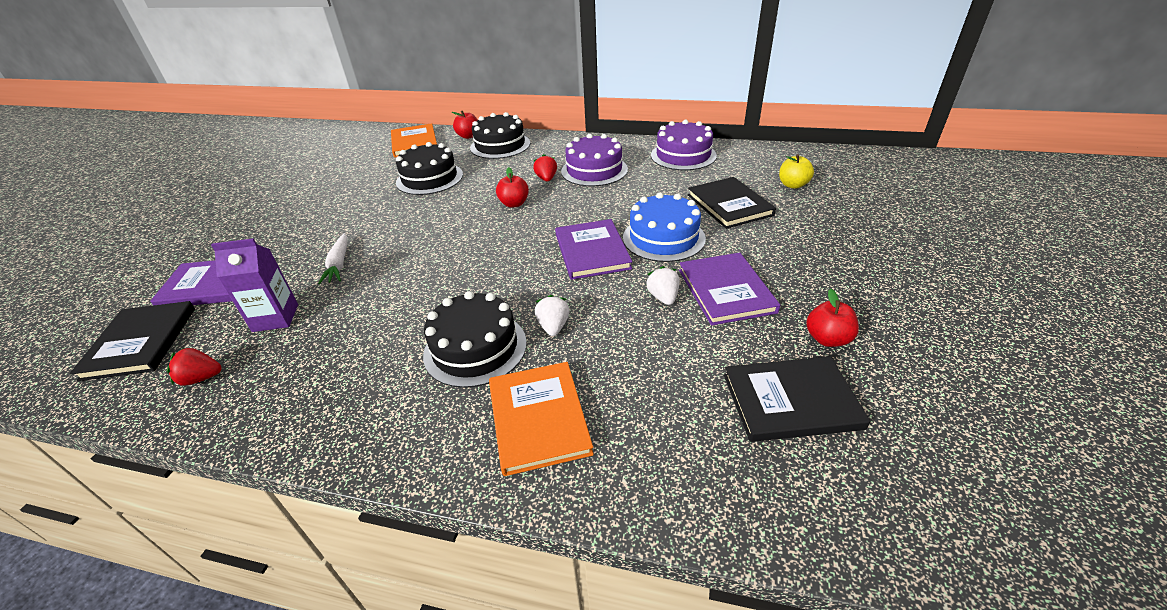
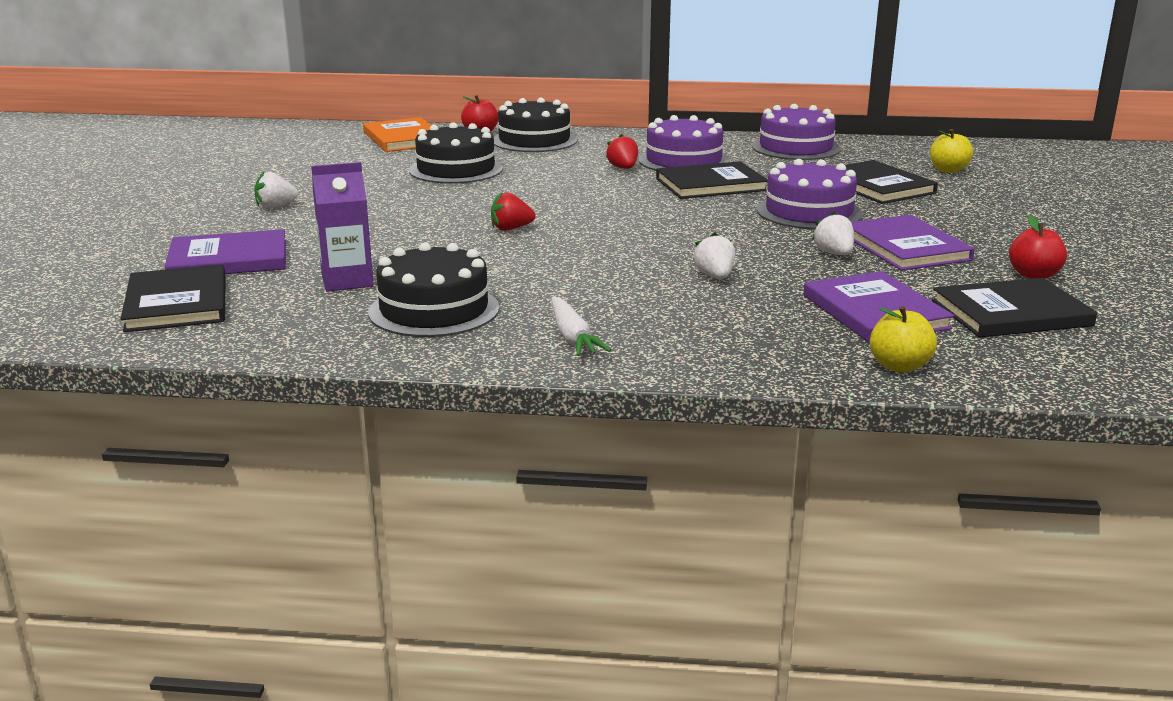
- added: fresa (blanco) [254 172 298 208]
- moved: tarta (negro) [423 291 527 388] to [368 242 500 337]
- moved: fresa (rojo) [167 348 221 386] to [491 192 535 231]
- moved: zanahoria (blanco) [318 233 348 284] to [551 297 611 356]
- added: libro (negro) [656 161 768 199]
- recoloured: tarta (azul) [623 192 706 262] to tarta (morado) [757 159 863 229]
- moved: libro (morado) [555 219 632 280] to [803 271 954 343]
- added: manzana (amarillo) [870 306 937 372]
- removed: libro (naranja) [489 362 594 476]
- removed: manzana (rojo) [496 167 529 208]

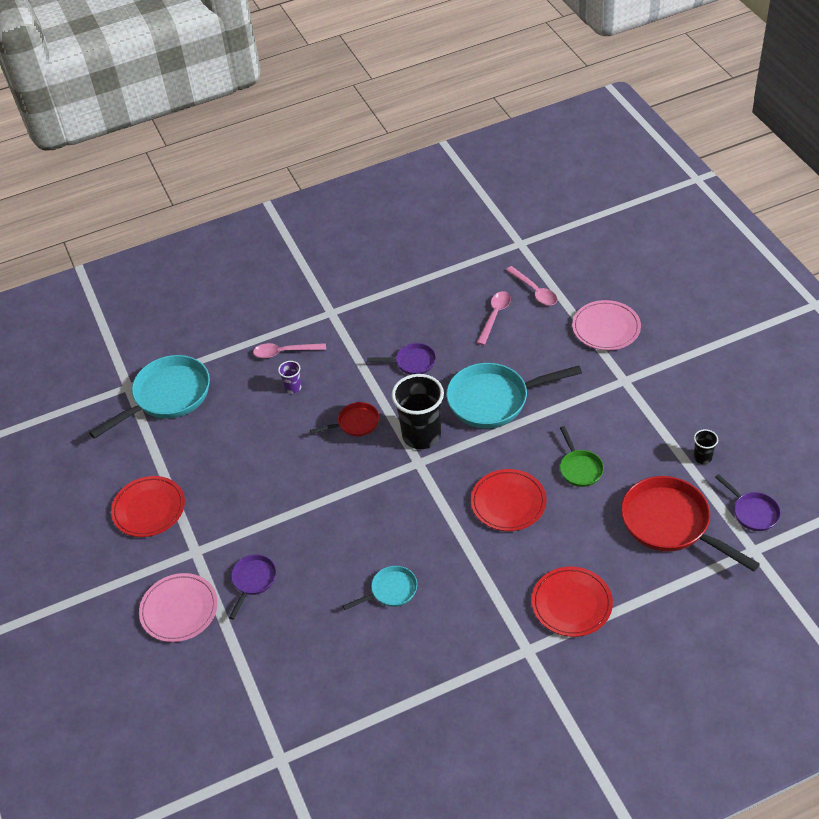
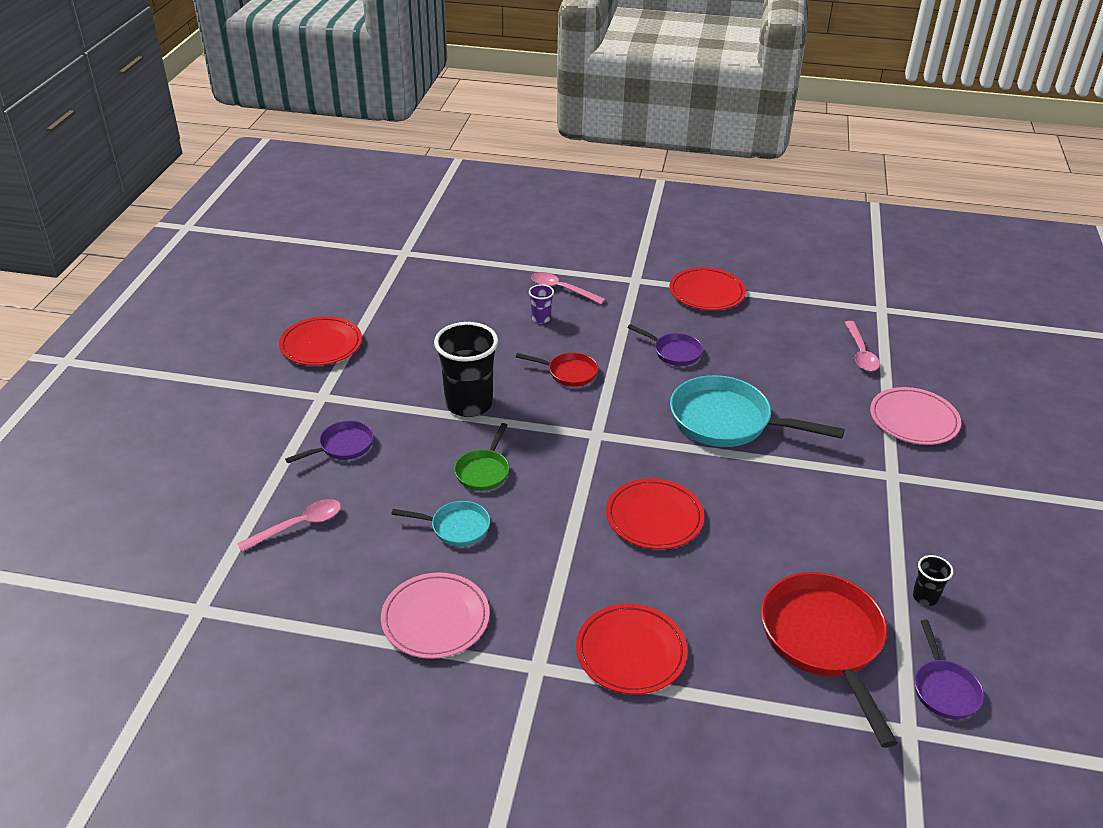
- moved: cuchara (rosa) [477 291 511 345] to [237 499 341 552]
- moved: plato (rosa) [139 573 218 642] to [381 572 490 659]
- moved: vaso (negro) [391 374 444 449] to [434 322 498 417]
- moved: sartén (verde) [560 426 604 487] to [454 423 509 491]
- added: plato (rojo) [669 267 746 310]
- removed: sartén (turquesa) [89 355 210 439]

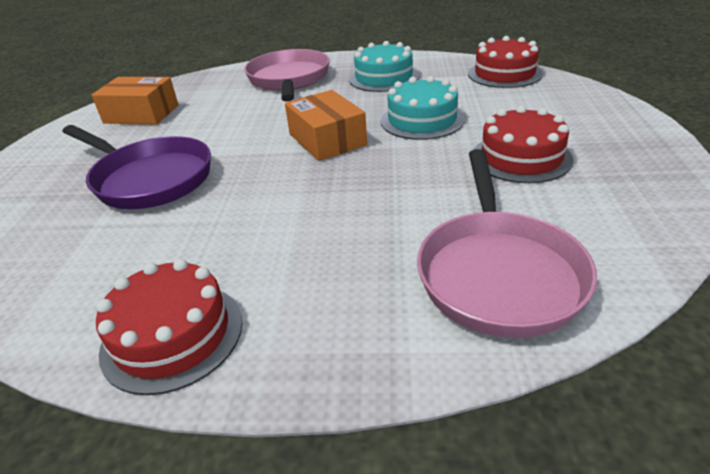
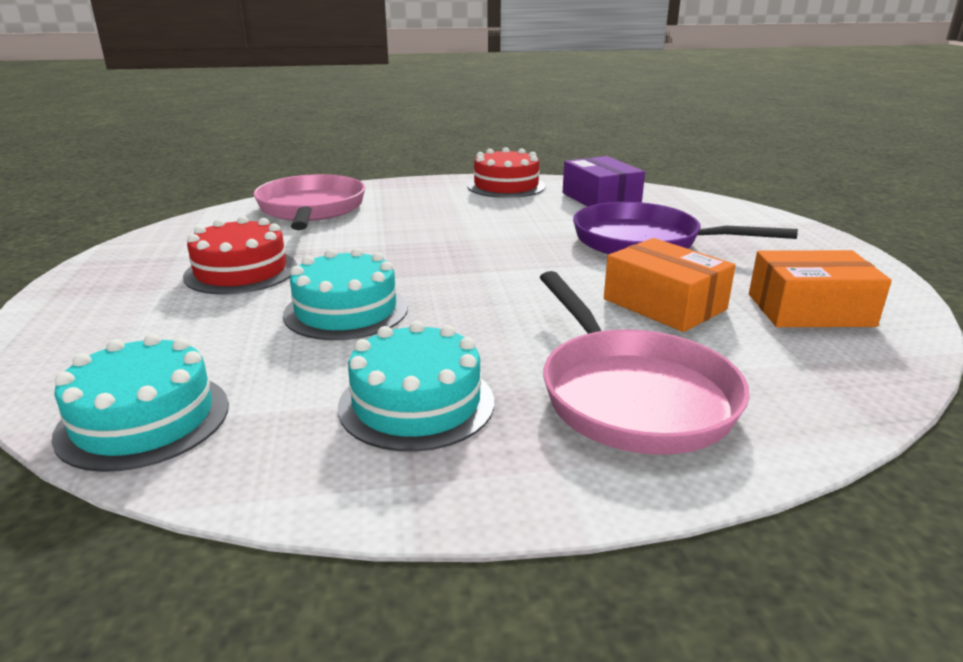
- recoloured: tarta (rojo) [468 36 543 88] to tarta (turquesa) [52 334 229 472]
- added: caja (morado) [563 156 645 207]
- moved: caja (naranja) [285 90 367 161] to [604 238 736 332]

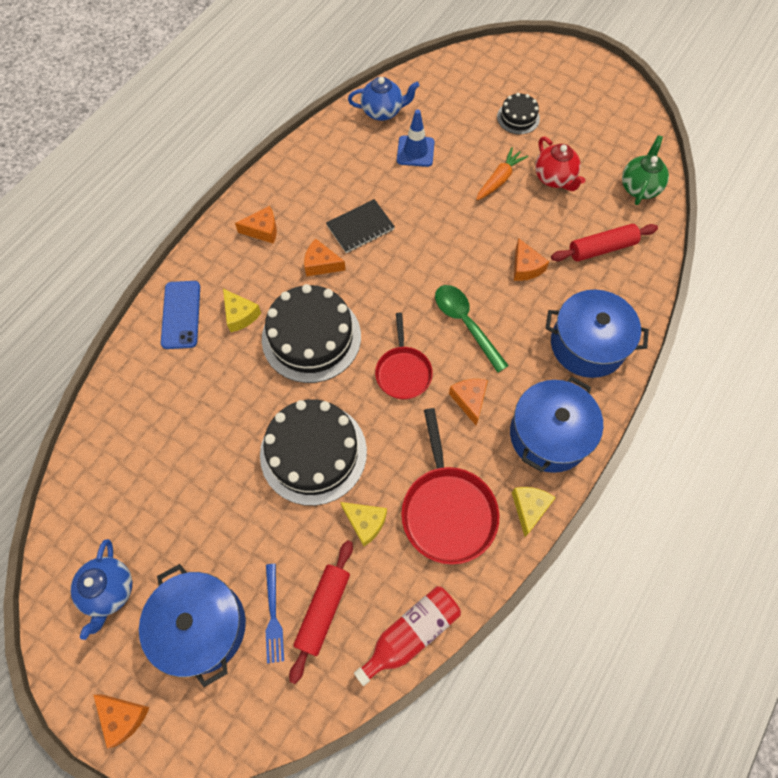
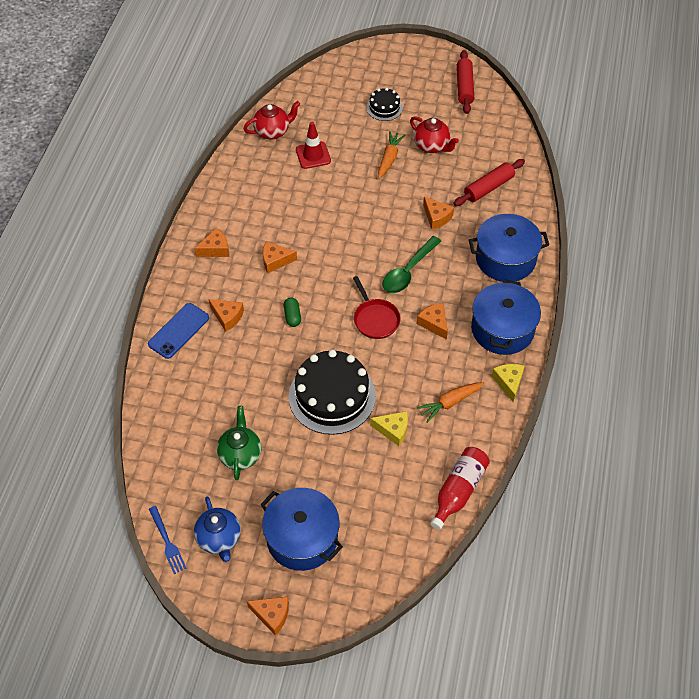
- turned: móvil (azul) [161 281 200 349] = [148 303 209 359] 60 degrees clockwise
- moved: tenedor (azul) [266 564 284 663] to [149 506 187 574]
- recoloured: queso (amarillo) [223 289 261 332] to queso (naranja) [209 299 244 332]
- moved: tetera (verde) [622 135 669 205] to [217 406 261 480]
- recoloured: tetera (azul) [348 77 420 121] to tetera (rojo) [244 101 300 140]
- replaced: tarta (negro) [262 284 361 383] to cápsula (verde) [284 297 301 327]
- recoloured: cono de tráfico (azul) [397 109 435 167] to cono de tráfico (rojo) [296 122 331 169]
- turned: cuchara (verde) [435 285 509 373] = [383 236 441 293] 90 degrees counterclockwise
- replaced: sartén (rojo) [401 408 499 565] to zanahoria (naranja) [417 382 484 423]
- moved: rodillo (rojo) [289 540 353 684] to [457 50 474 114]
- removed: cuaderno (negro) [326 199 395 253]

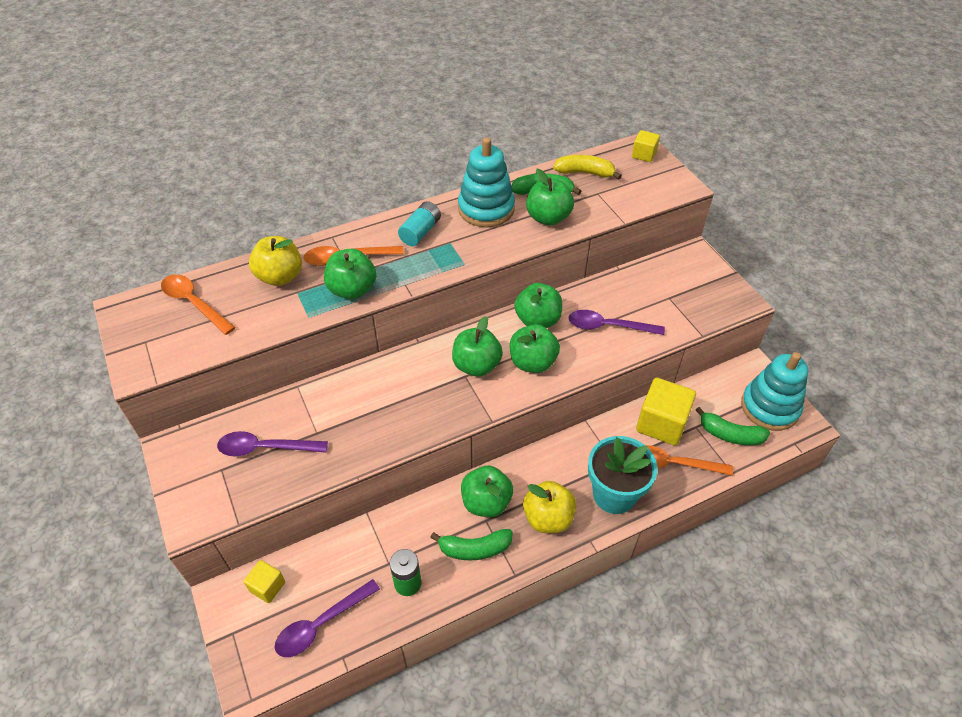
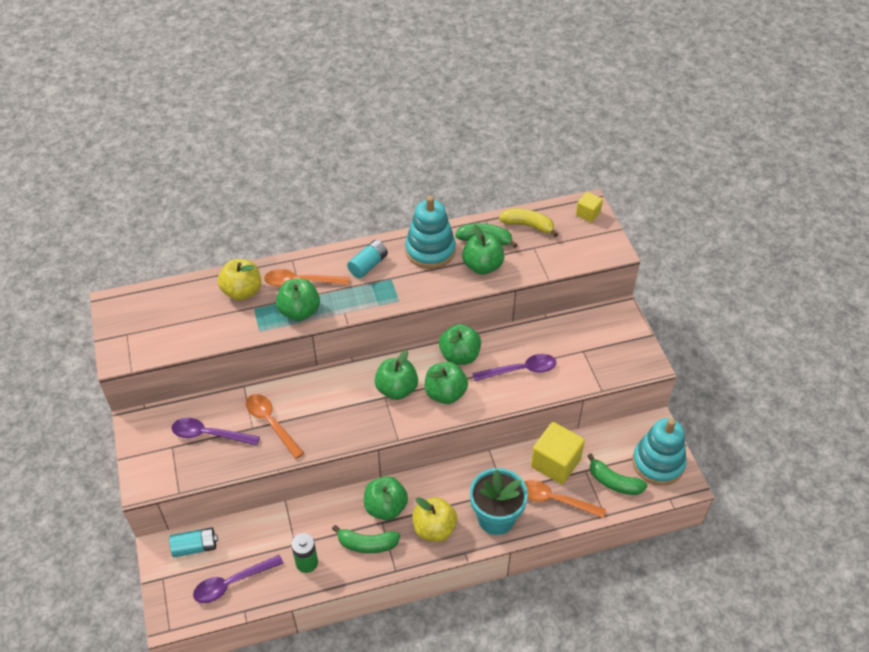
- replaced: cubo (amarillo) [244 560 285 603] to pila (turquesa) [169 527 218 557]
- moved: cuchara (naranja) [161 274 236 335] to [246 394 304 459]
- turned: cuchara (morado) [568 310 665 335] = [472 354 556 381] 150 degrees clockwise

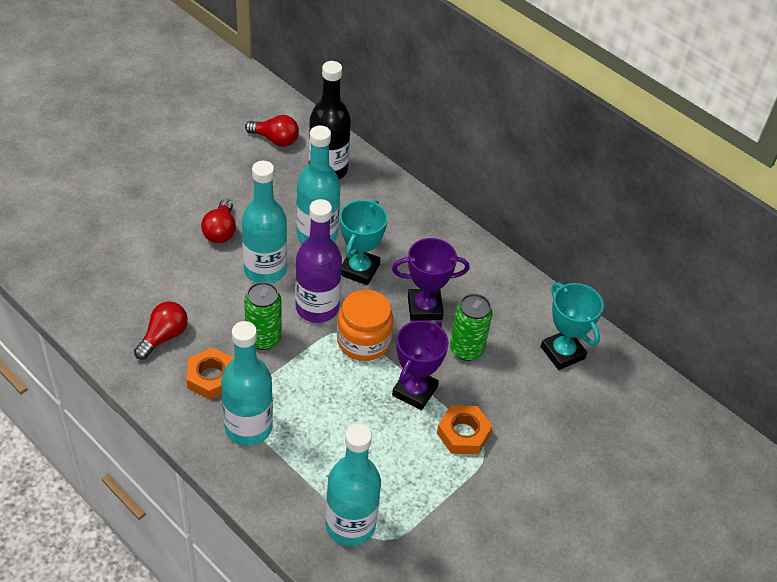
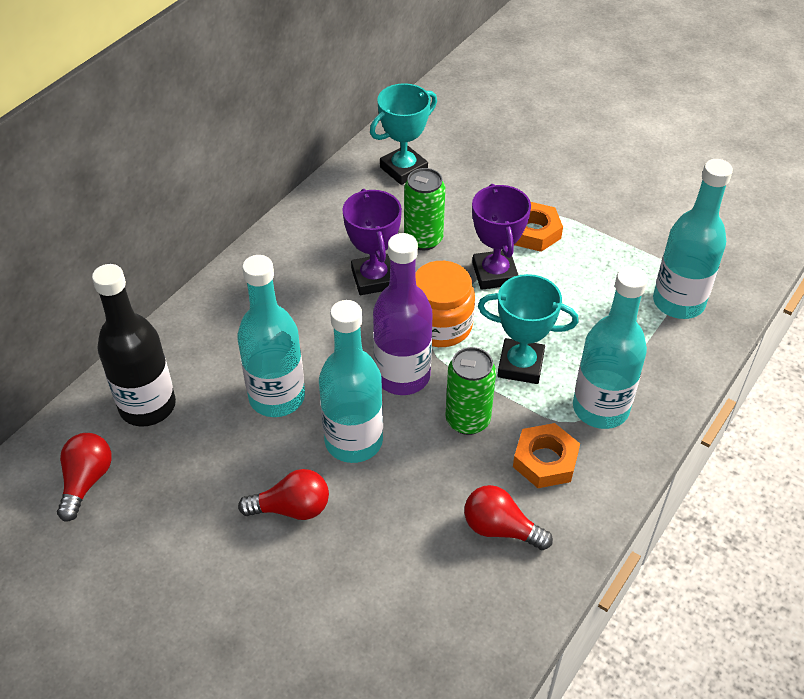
- turned: trofeo (morado) [392 320 449 410] = [472 184 531 290] 60 degrees clockwise
- moved: trofeo (turquesa) [340 200 388 285] to [478 274 579 384]

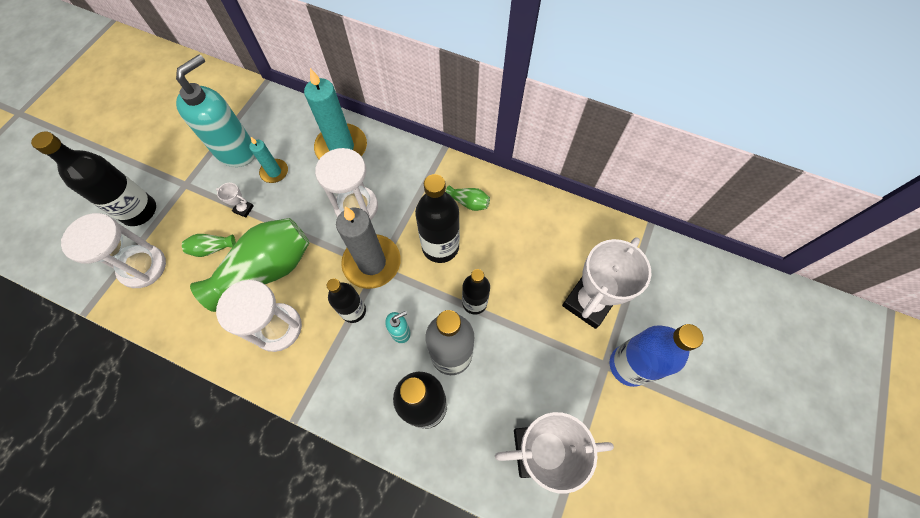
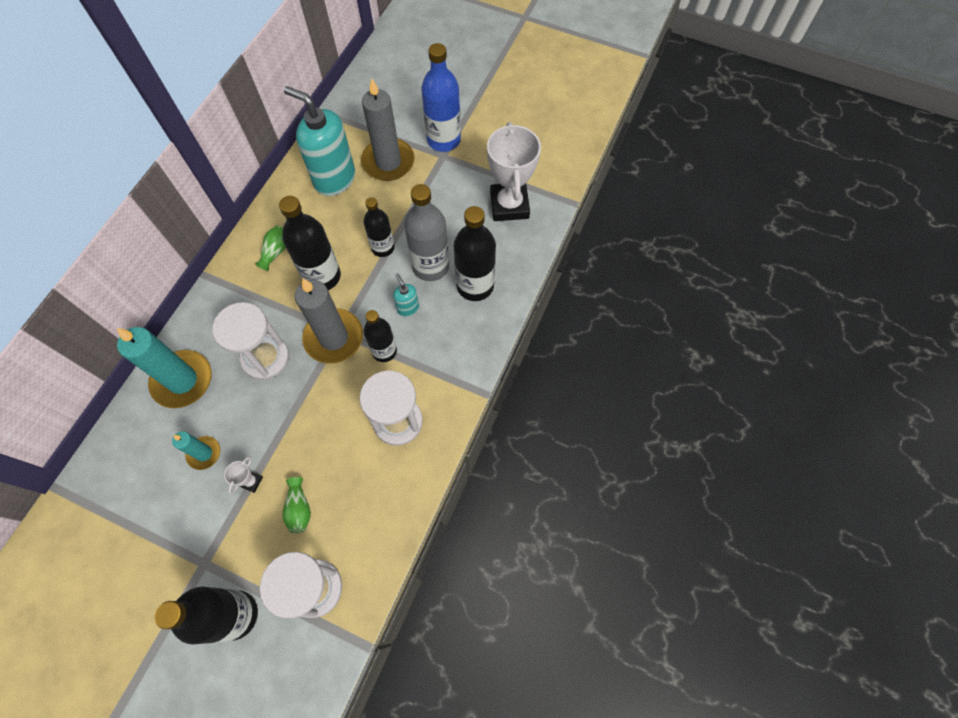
- moved: dispensador de jabón (turquesa) [176 55 255 167] to [284 86 355 196]
- replaced: trofeo (blanco) [562 237 652 329] to vela (gris) [361 78 414 181]
- removed: florero (verde) [190 218 309 312]

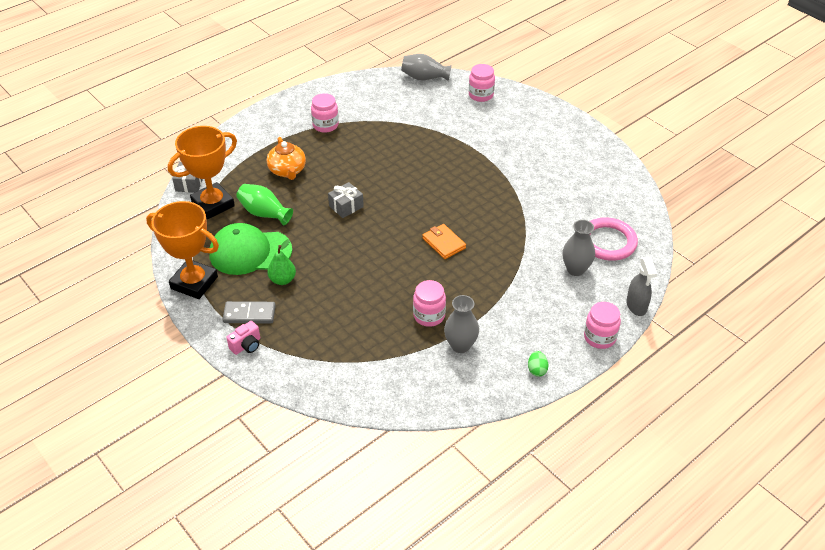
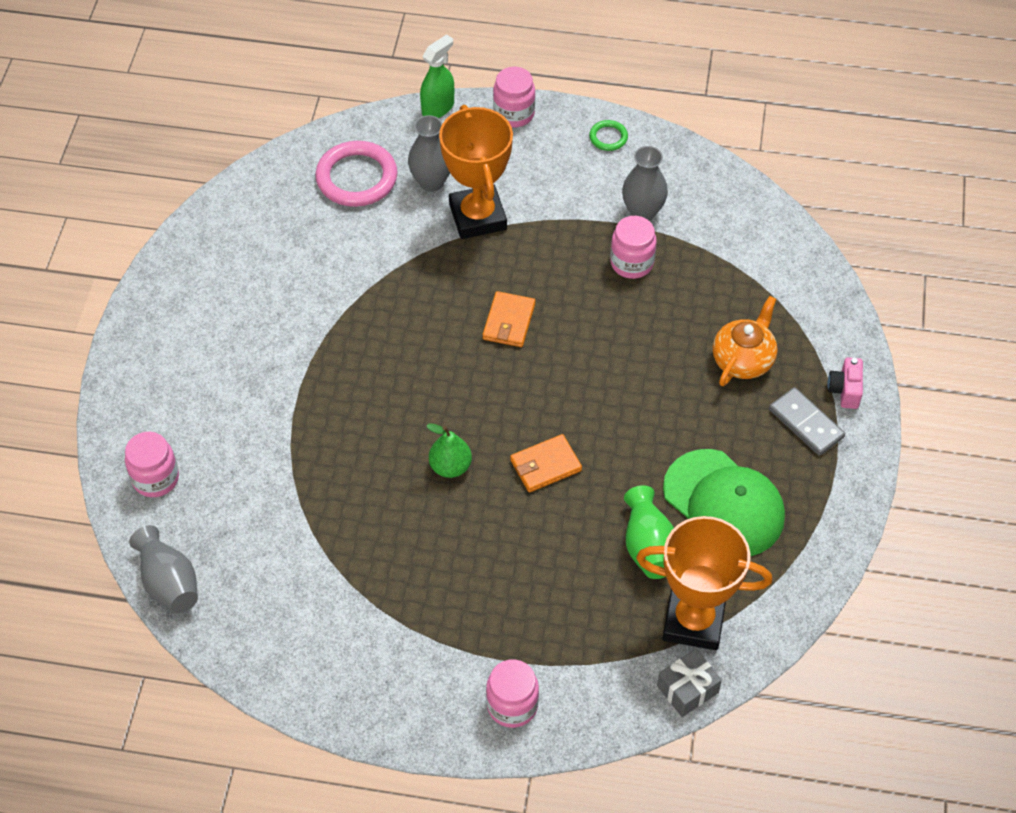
- recoloured: pulverizador (gris) [626 257 657 316] to pulverizador (verde) [420 34 454 118]
- moved: pera (verde) [267 239 296 285] to [426 423 472 478]
- moved: trofeo (naranja) [146 201 219 299] to [439 105 513 239]
- moved: tarro (rosa) [311 93 339 133] to [486 659 539 728]
- replaced: regalo (gris) [328 182 364 218] to cartera (naranja) [510 434 582 493]
- replaced: huevo (verde) [528 351 549 377] to anillo (verde) [589 120 628 151]
- moved: tetera (naranja) [267 137 306 180] to [713 296 778 386]
- turned: cámara (rosa) [226 321 260 355] = [827 357 863 409] 90 degrees counterclockwise

